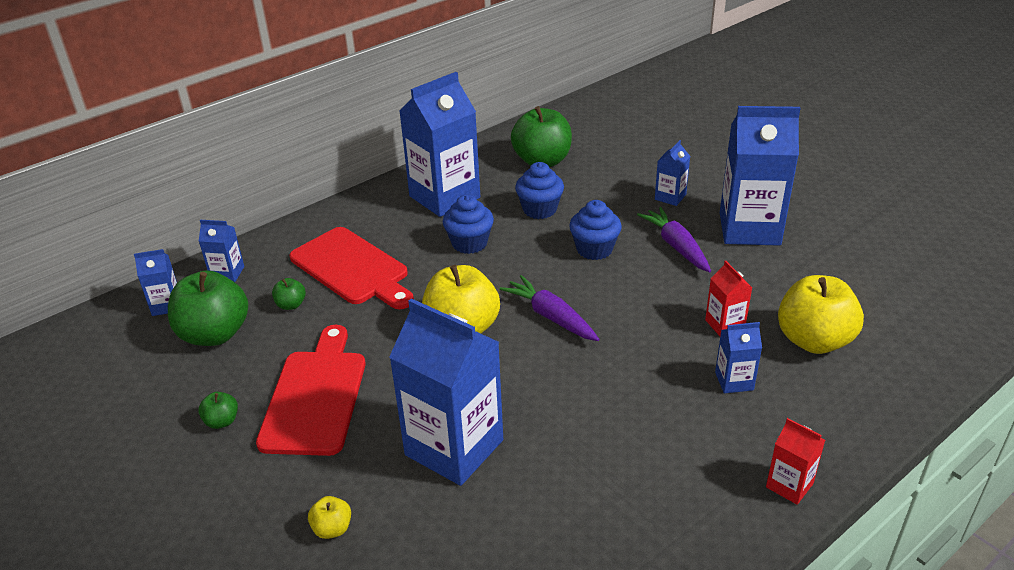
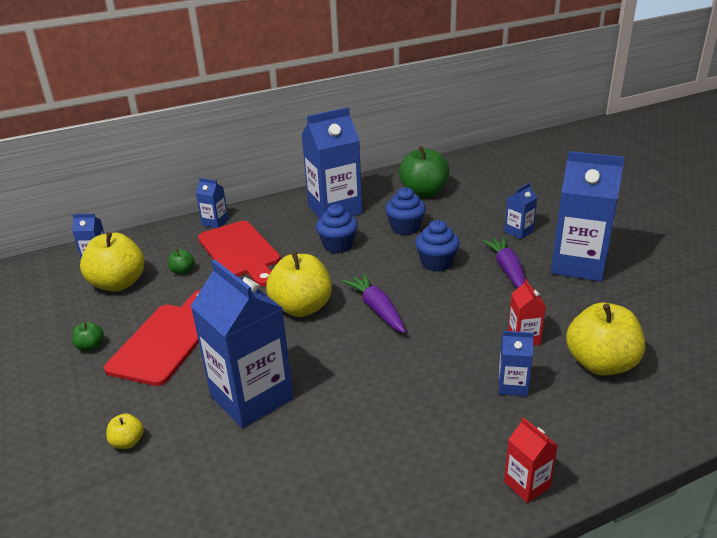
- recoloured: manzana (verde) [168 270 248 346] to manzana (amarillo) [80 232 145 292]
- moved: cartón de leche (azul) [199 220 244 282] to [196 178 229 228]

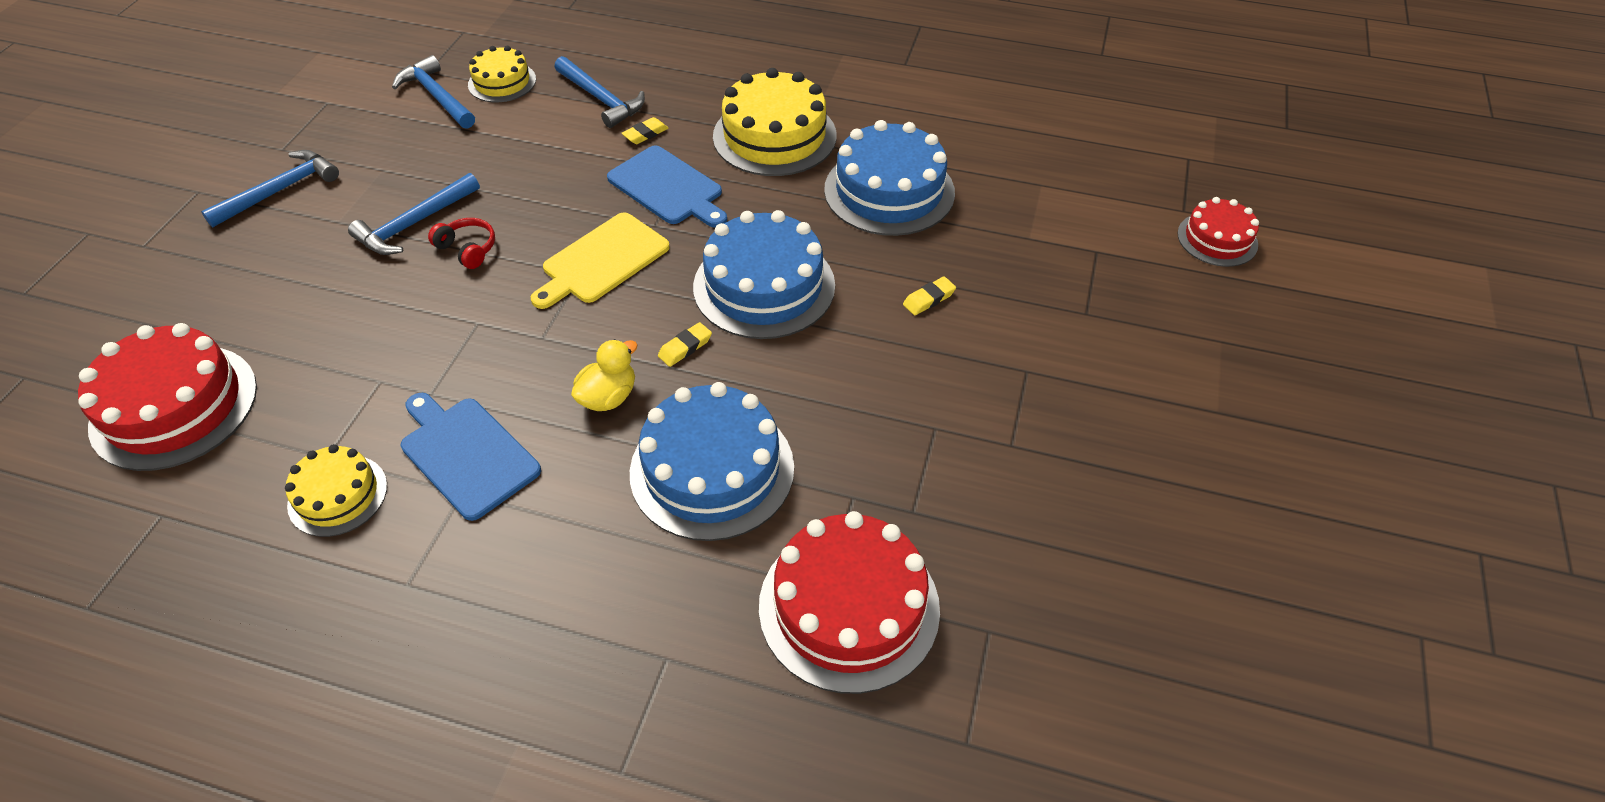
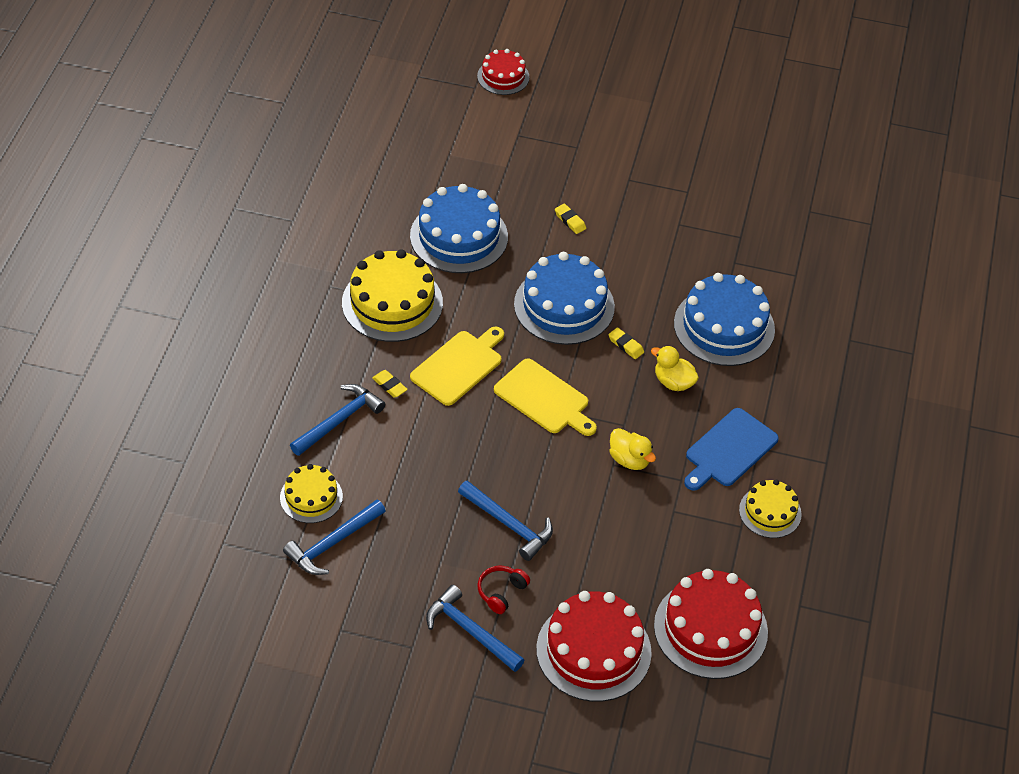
- recoloured: tabla de cortar (azul) [607 145 727 228] to tabla de cortar (amarillo) [410 326 504 406]
- moved: auriculares (rojo) [428 218 495 269] to [478 566 530 614]
- moved: tarta (rojo) [759 511 940 694] to [536 591 652 702]
- added: pato (amarillo) [609 428 656 470]

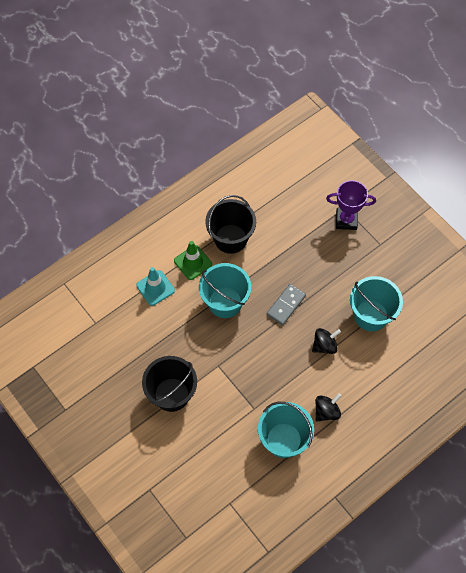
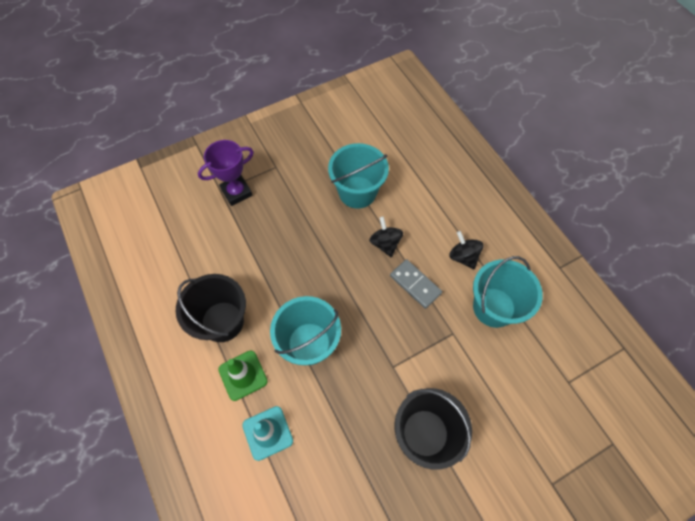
- turned: trofeo (morado) [326 180 376 230] = [198 140 254 206] 45 degrees clockwise
- moved: ficha de dominó (gris) [267 284 306 325] to [390 259 442 309]

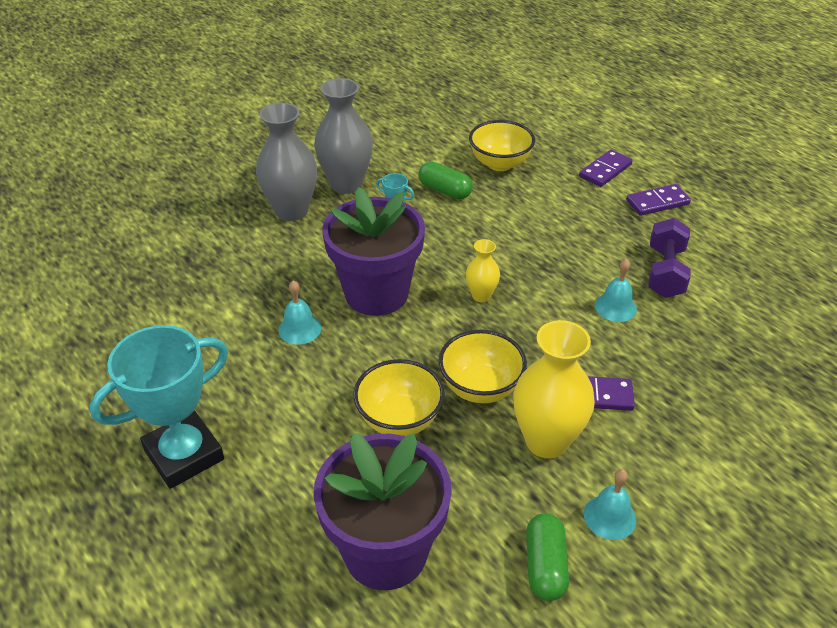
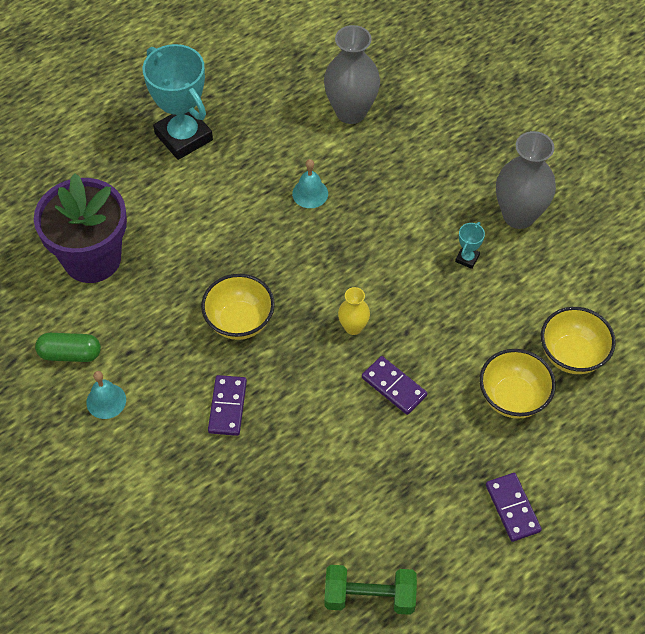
- moved: florero (gris) [256 103 317 221] to [324 25 380 124]
- added: mancuerna (verde) [325 565 417 615]
- moved: ficha de dominó (morado) [579 150 633 187] to [362 356 427 415]
- moved: cuenco (amarillo) [353 359 445 436] to [479 349 556 419]
- removed: maceta (morado) [322 187 425 316]
- removed: cápsula (verde) [418 162 473 199]
- removed: florero (amarillo) [513 320 595 458]
- removed: campana (turquesa) [595 259 637 322]
- removed: mancuerna (morado) [648 218 691 298]

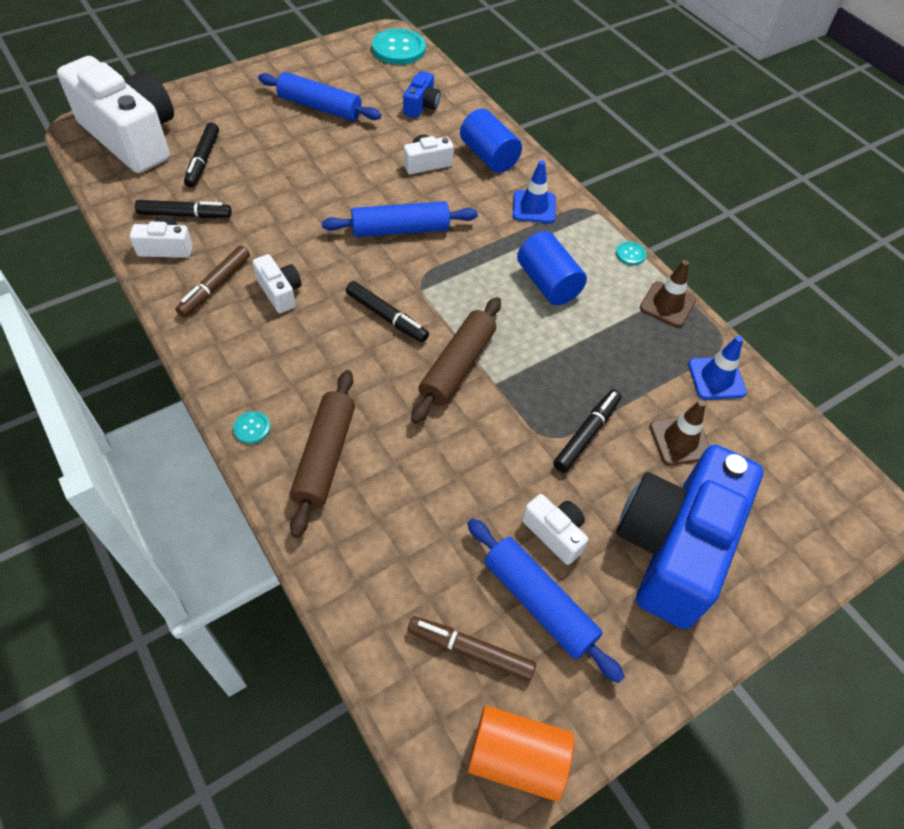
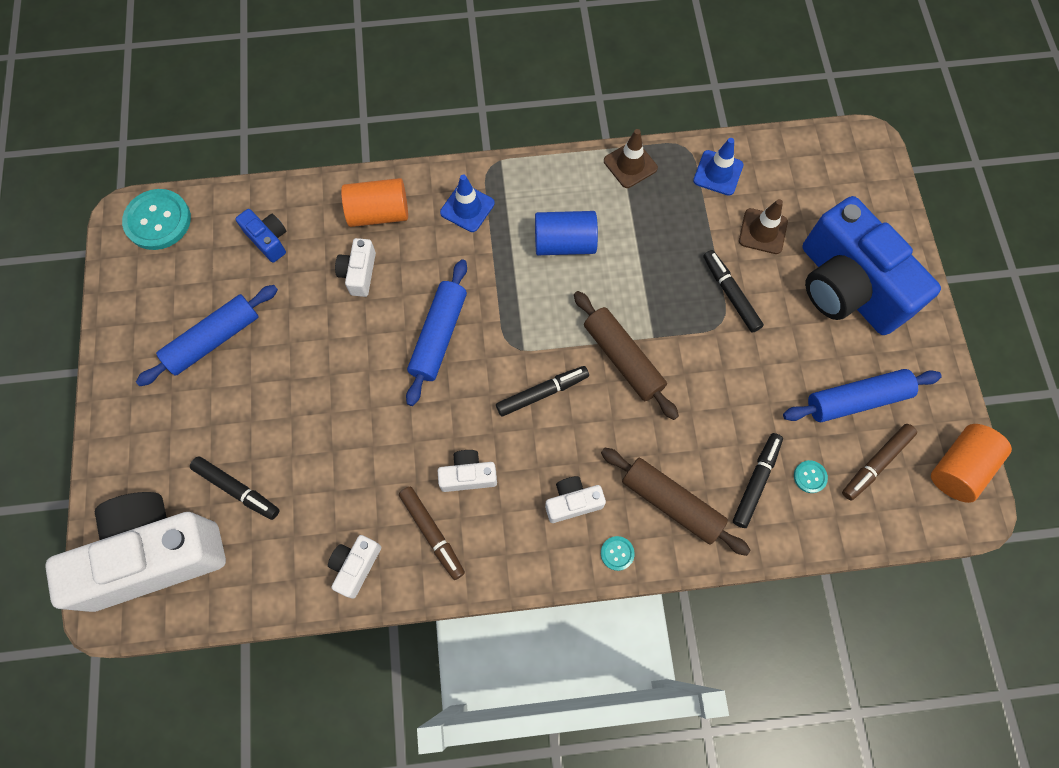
- recoloured: cilindro (azul) [460 109 522 173] to cilindro (naranja) [341 178 408 227]
- moved: cámara (blanco) [522 494 588 565] to [545 476 606 523]
- moved: rotulador (negro) [135 200 231 218] to [733 433 783 528]
- moved: botón (turquesa) [616 241 646 265] to [794 460 828 493]

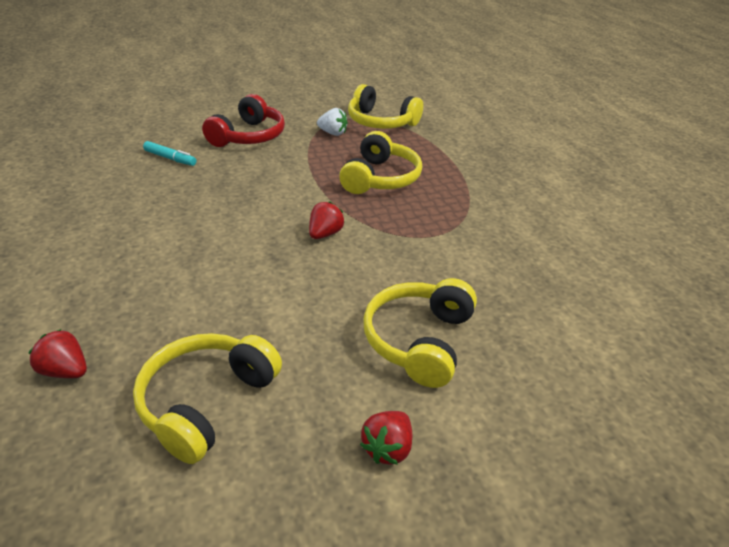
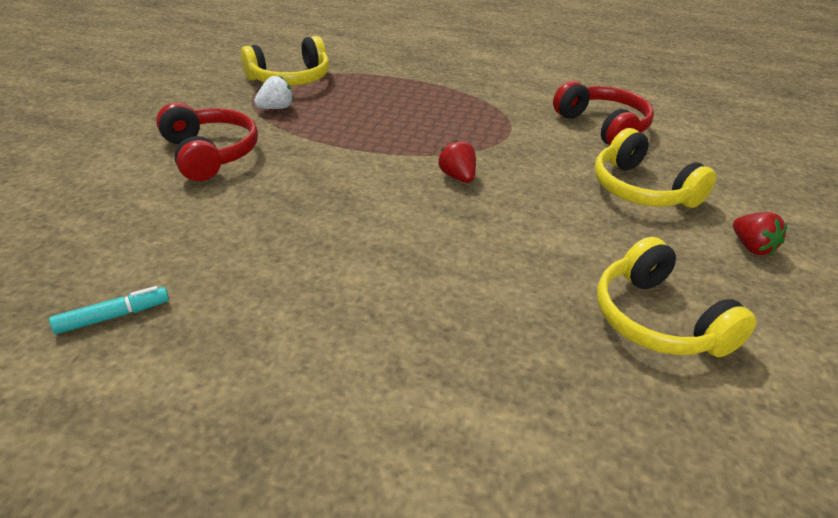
- moved: rotulador (turquesa) [143 141 196 166] to [49 286 169 334]
- added: auriculares (rojo) [553 81 654 146]
- removed: fresa (rojo) [28 329 87 378]
- removed: auriculares (amarillo) [339 131 422 194]

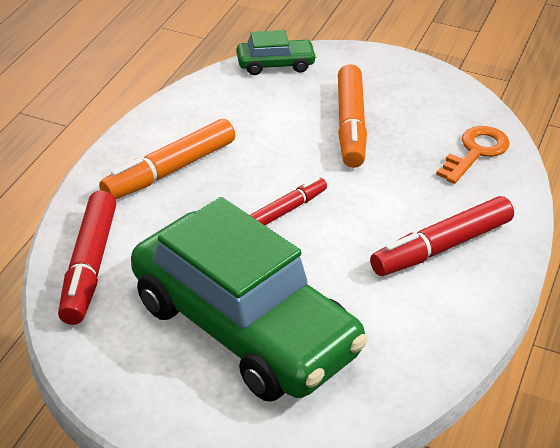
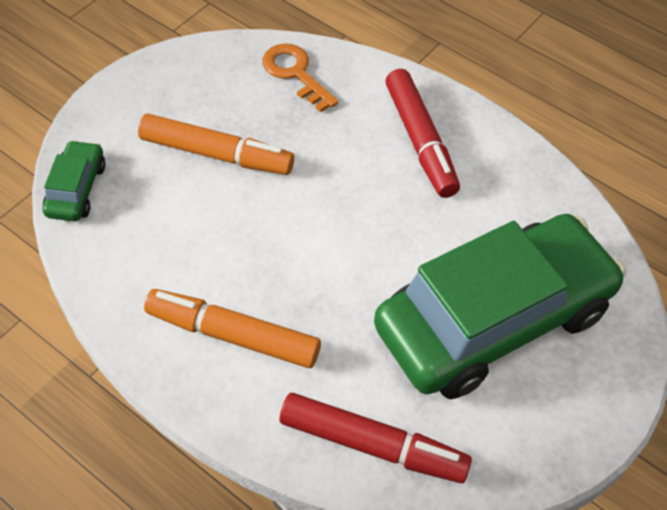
- turned: rotulador (naranja) [99 119 235 200] = [144 289 321 368] 135 degrees clockwise
- removed: rotulador (rojo) [250 177 327 225]

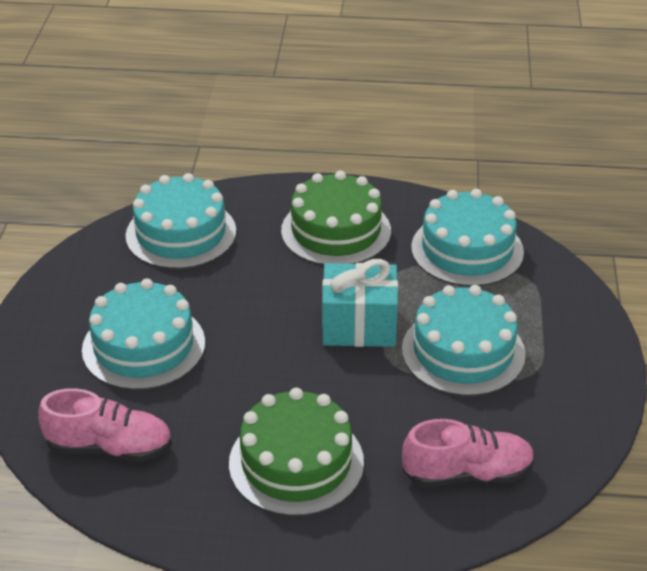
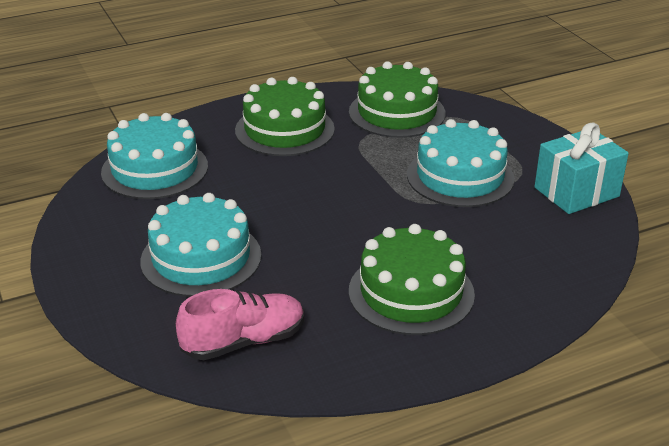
- recoloured: tarta (turquesa) [411 189 524 286] to tarta (verde) [349 61 446 138]
- moved: regalo (turquesa) [322 259 398 347] to [534 122 629 214]
- removed: zapato (rosa) [402 419 535 487]

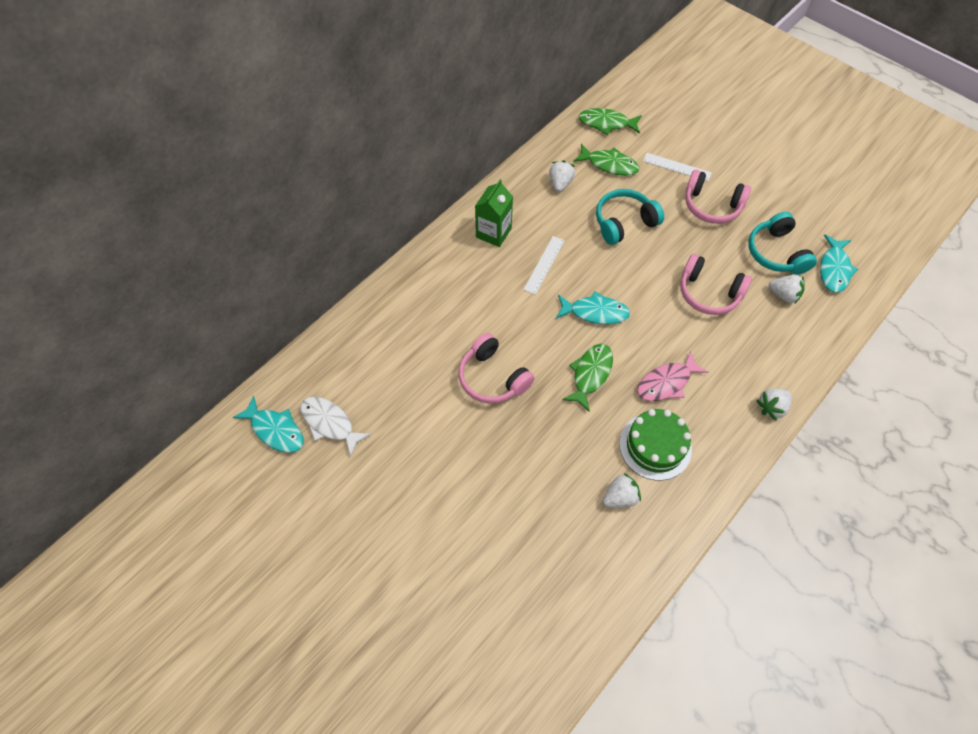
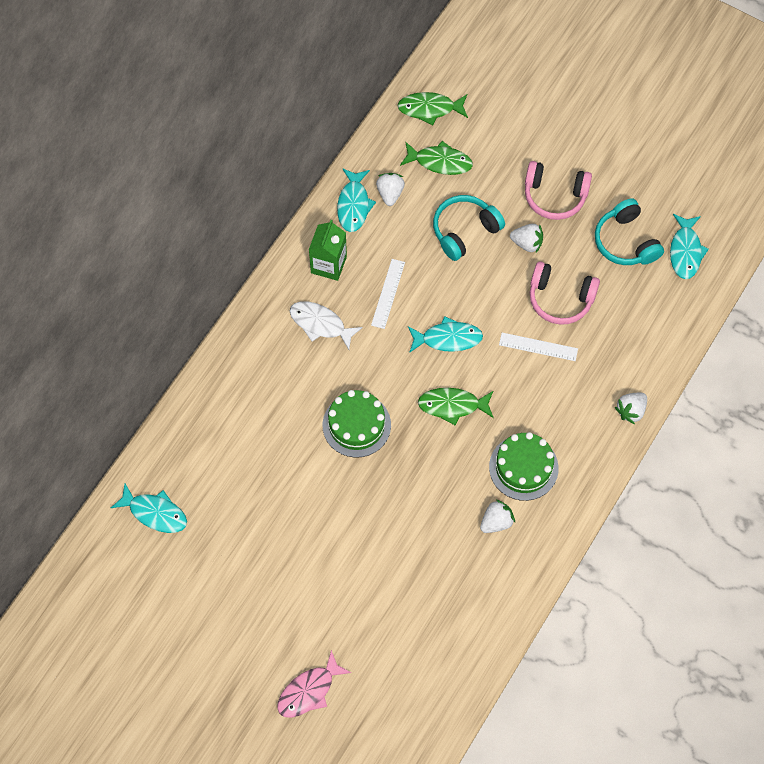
- moved: pez (rosa) [637 351 709 401] to [277 650 352 718]
- moved: pez (blanco) [301 396 371 457] to [290 301 363 350]
- replaced: auriculares (rosa) [458 333 535 404] to tarta (verde) [323 390 391 458]
- added: pez (turquesa) [337 168 376 232]
- turned: pez (verde) [562 343 613 412] = [418 388 494 425] 105 degrees counterclockwise
- moved: regla (blanco) [643 153 712 181] to [499 333 578 361]
- moved: fresa (blanco) [769 275 805 304] to [510 224 543 253]

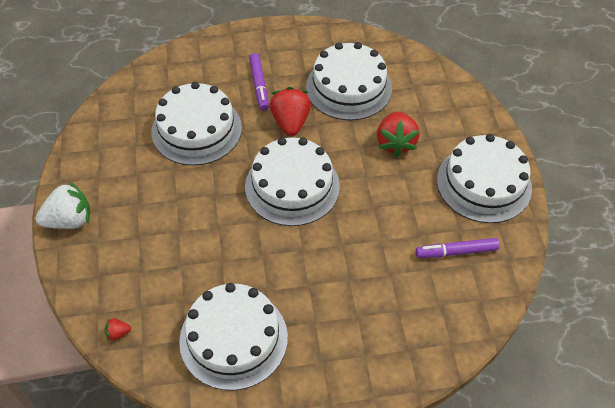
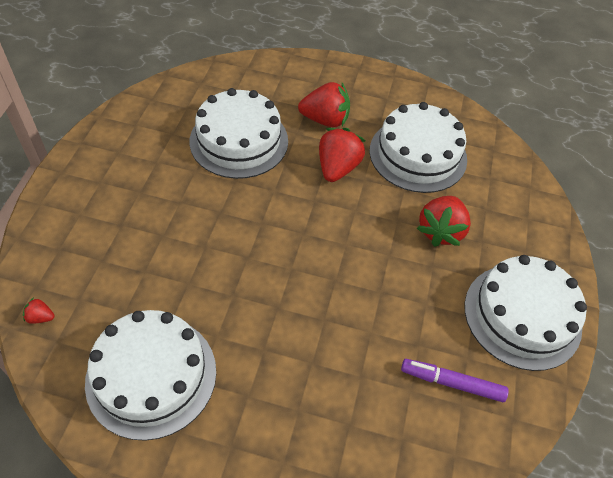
- replaced: rotulador (morado) [249 53 269 111] to fresa (rojo) [298 82 350 127]
- removed: fresa (blanco) [36 181 90 229]
- removed: tarta (blanco) [245 137 340 226]

